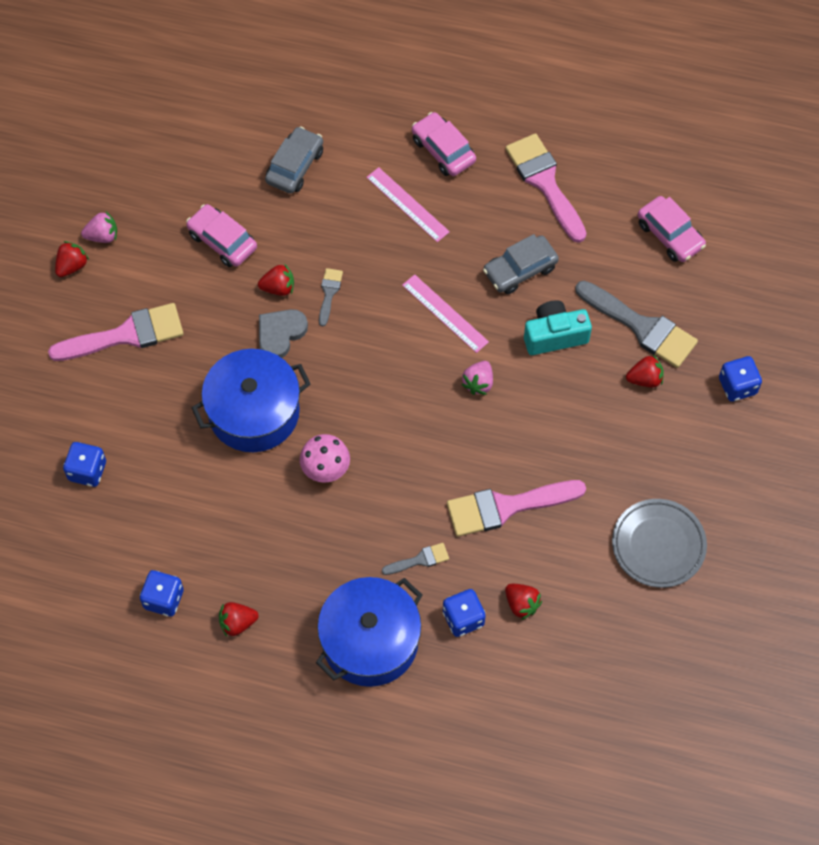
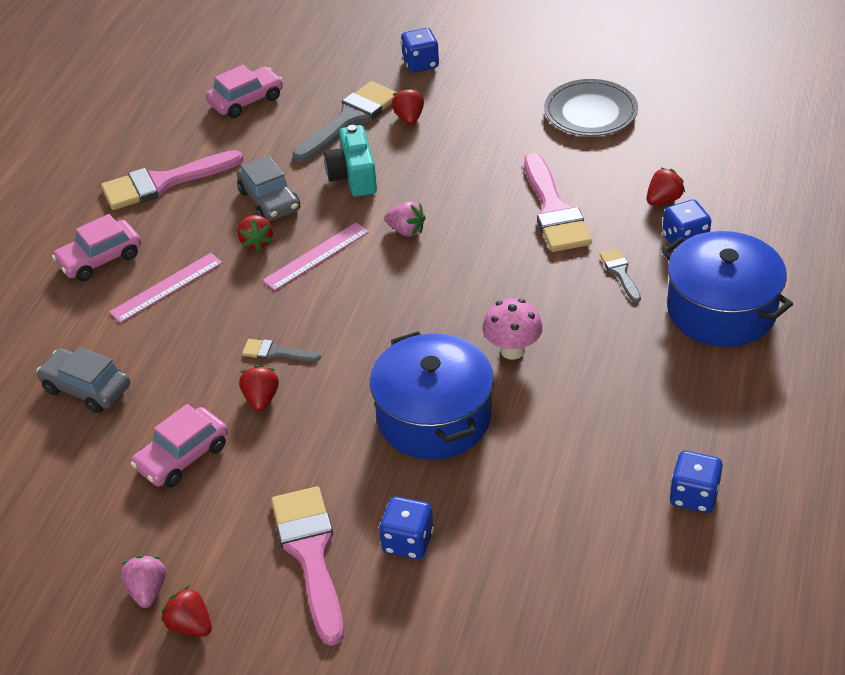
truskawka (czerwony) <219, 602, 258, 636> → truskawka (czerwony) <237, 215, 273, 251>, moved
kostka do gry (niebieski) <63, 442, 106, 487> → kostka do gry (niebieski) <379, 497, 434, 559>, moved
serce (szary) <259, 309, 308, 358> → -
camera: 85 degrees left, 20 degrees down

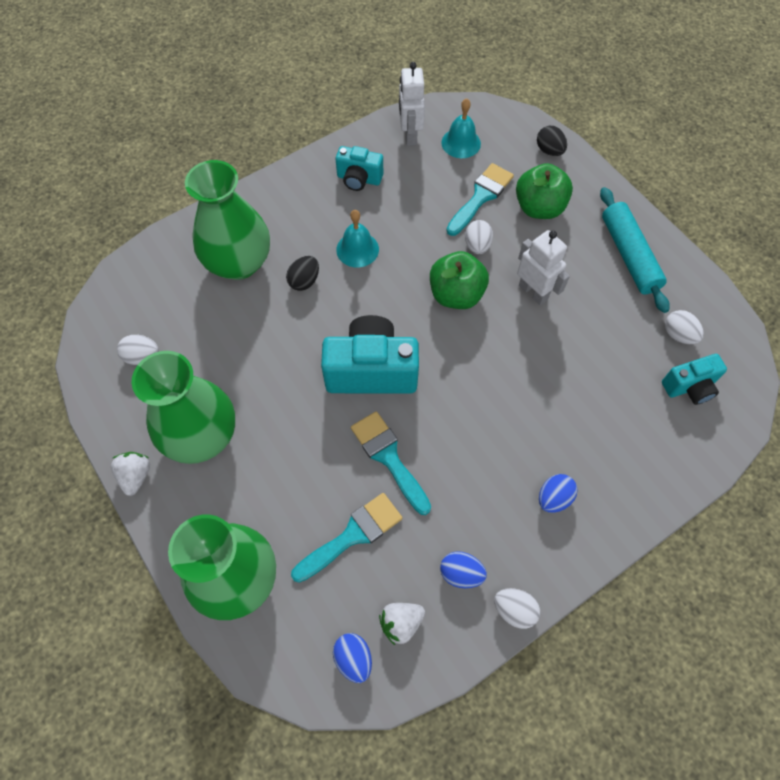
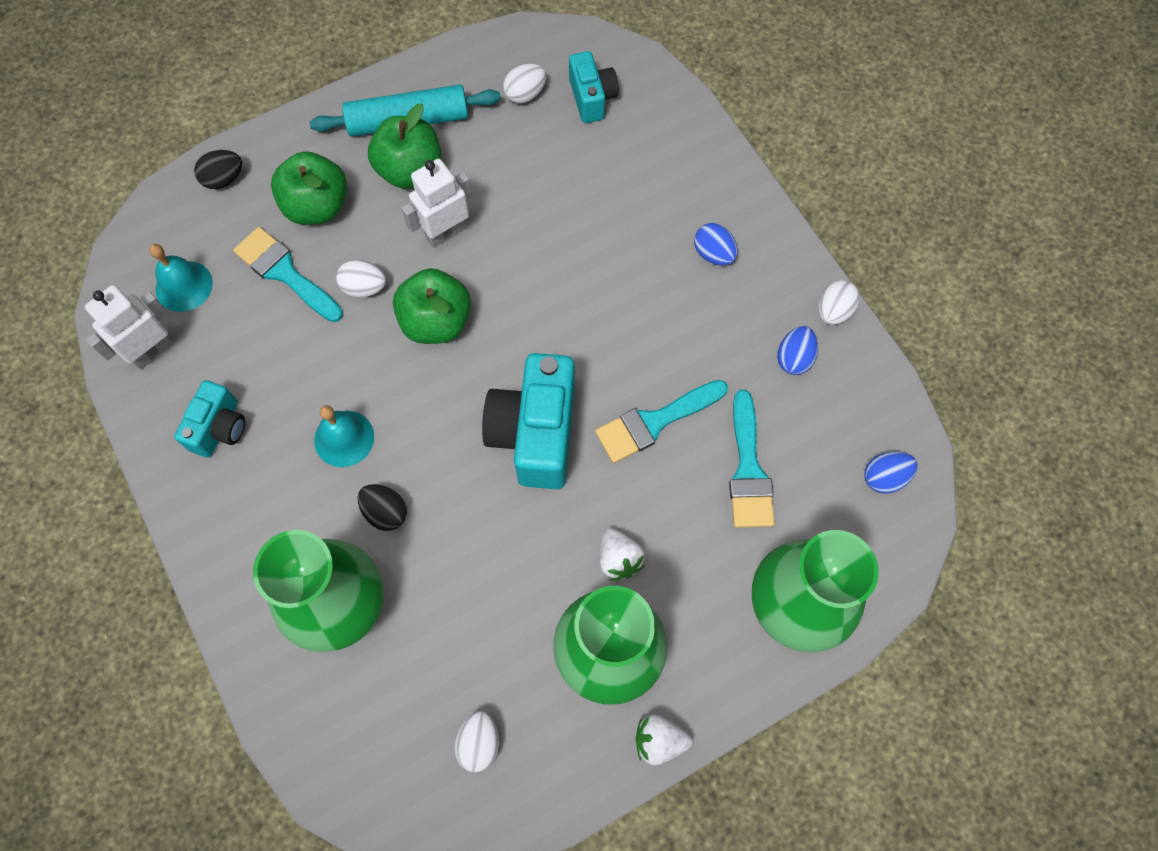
robot (biały) <399, 62, 425, 146> → robot (biały) <85, 285, 174, 370>, 135 degrees clockwise
- → jabłko (zielony) <368, 104, 441, 189>
truskawka (biały) <379, 603, 425, 645> → truskawka (biały) <600, 528, 645, 581>, moved
pędzel (turkusowy) <291, 493, 403, 583> → pędzel (turkusowy) <729, 390, 775, 528>, 150 degrees counterclockwise
camera: 85 degrees left, 5 degrees up

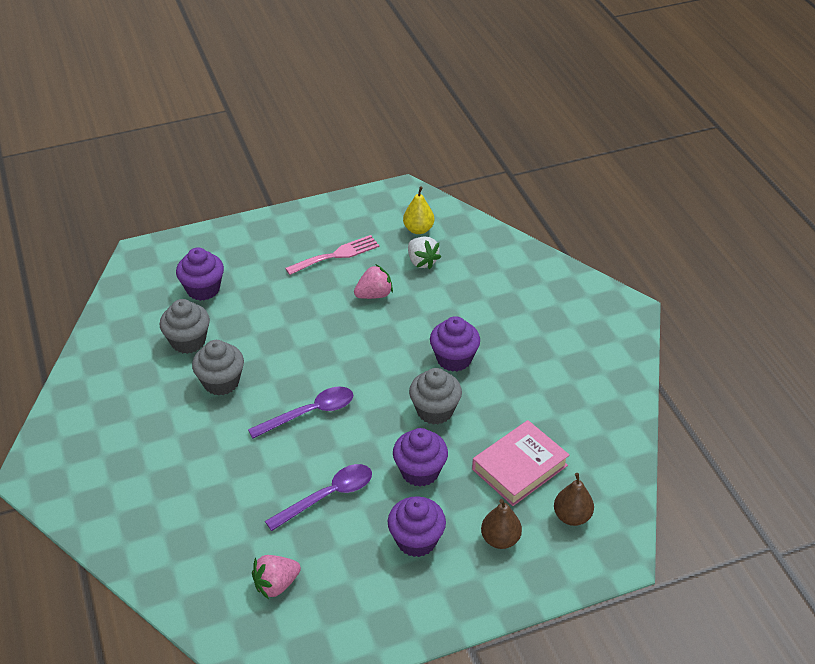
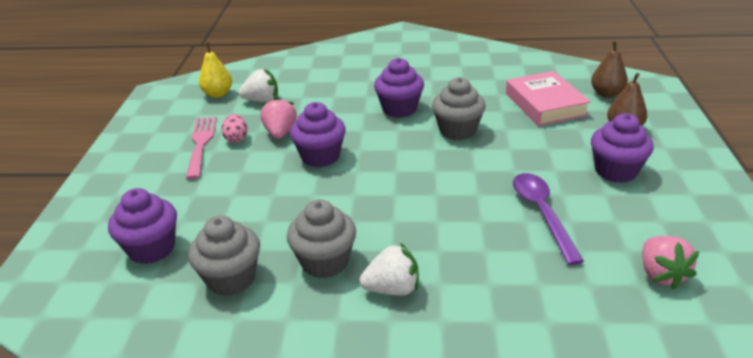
- → jajko (różowy) <221, 114, 248, 143>
muffinka (fioletowy) <393, 428, 448, 487> → muffinka (fioletowy) <290, 102, 346, 167>, moved
- → truskawka (biały) <359, 243, 419, 296>
łyżka (fioletowy) <248, 386, 353, 438> → -
camera: 65 degrees left, 10 degrees down

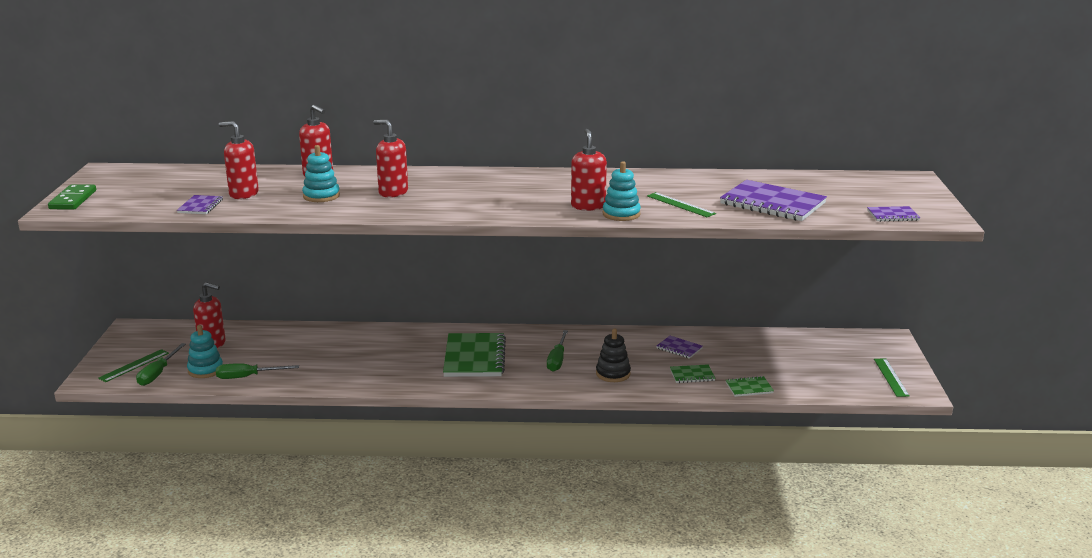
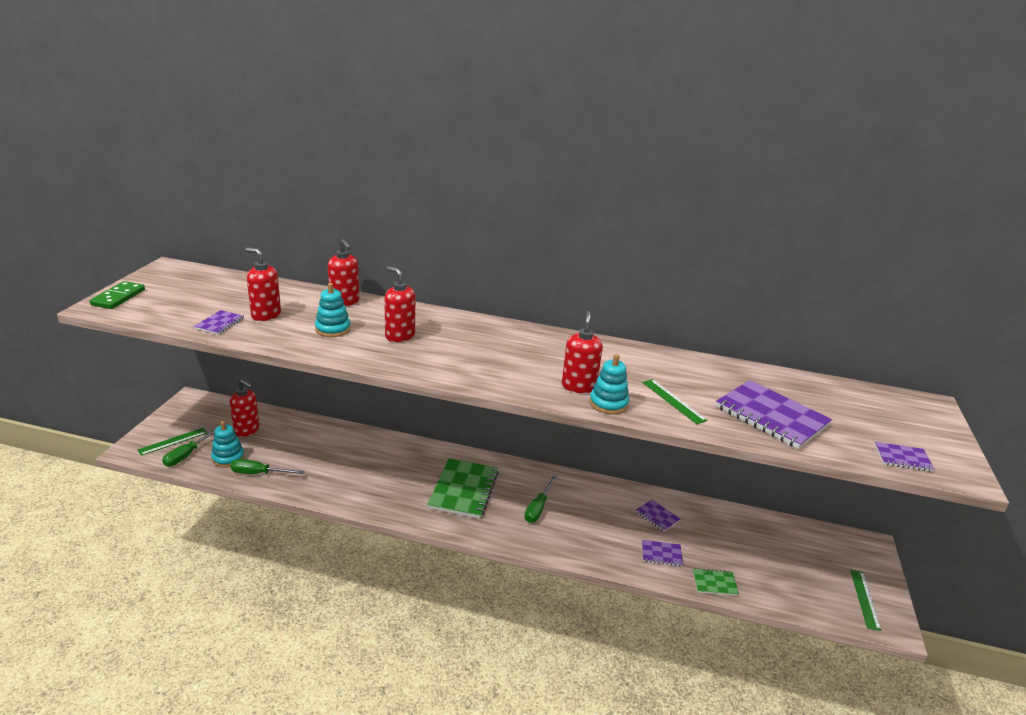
zeszyt (zielony) <670, 364, 715, 383> → zeszyt (fioletowy) <642, 540, 683, 566>
zabawka nakładanka (czarny) <596, 329, 631, 382> → -
camera: 10 degrees right, 5 degrees up

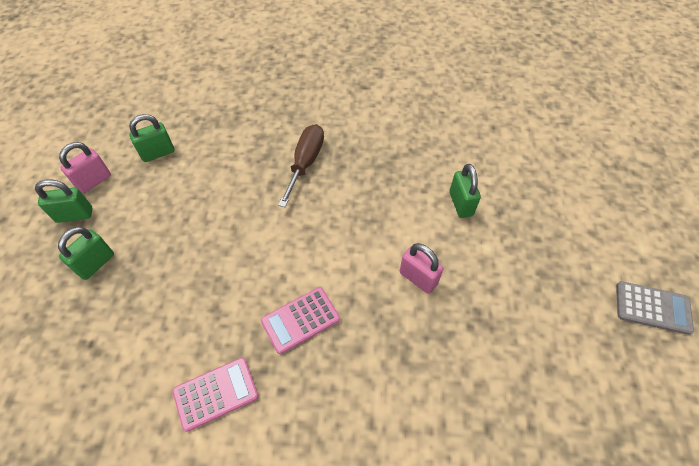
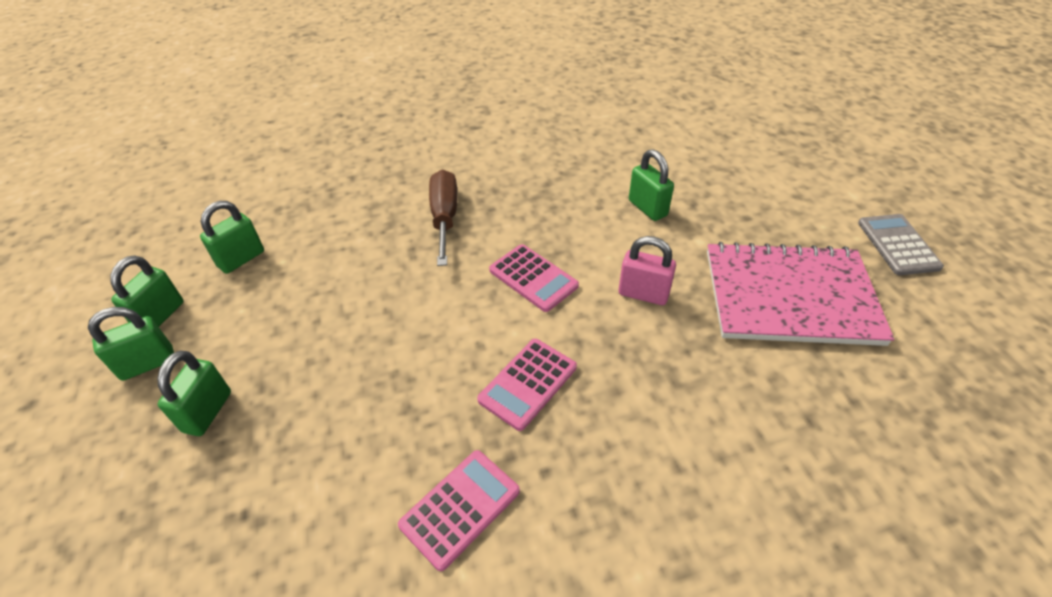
kłódka (różowy) <59, 142, 111, 193> → kłódka (zielony) <111, 255, 183, 327>
- → kalkulator (różowy) <489, 244, 579, 312>
- → zeszyt (różowy) <707, 242, 894, 346>
kalkulator (szary) <616, 281, 694, 335> → kalkulator (szary) <858, 214, 944, 275>, 90 degrees counterclockwise
camera: 20 degrees left, 10 degrees down

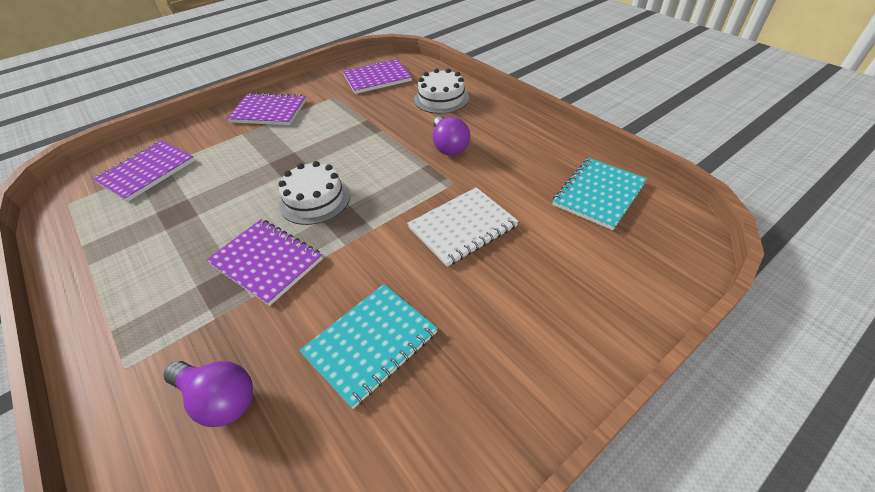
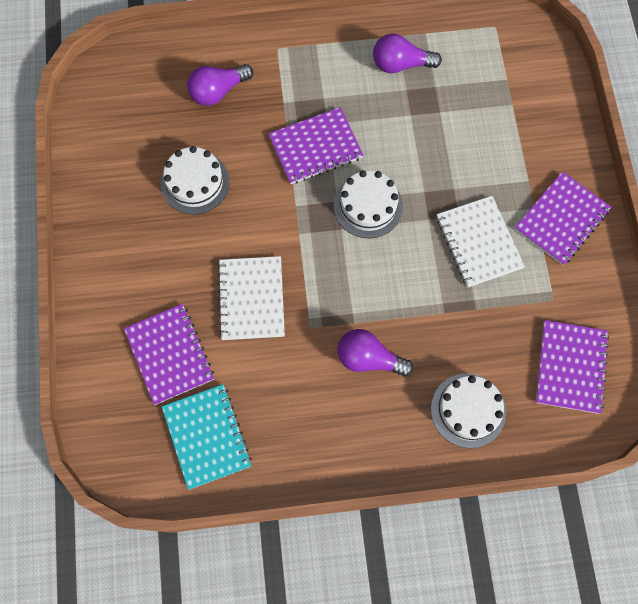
zeszyt (fioletowy) <93, 141, 195, 202> → zeszyt (fioletowy) <124, 304, 214, 405>, moved
zeszyt (turkusowy) <299, 284, 438, 409> → tort (biały) <161, 146, 230, 215>
- → żarówka (fioletowy) <373, 33, 442, 73>
- → zeszyt (biały) <437, 196, 525, 288>
camera: 120 degrees right, 25 degrees up

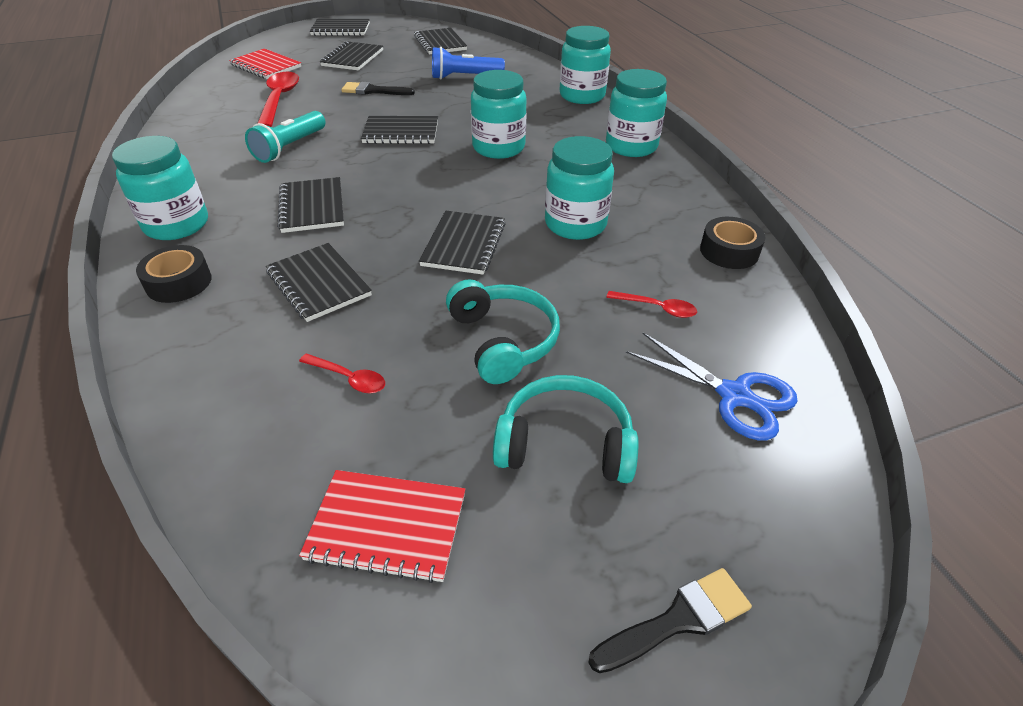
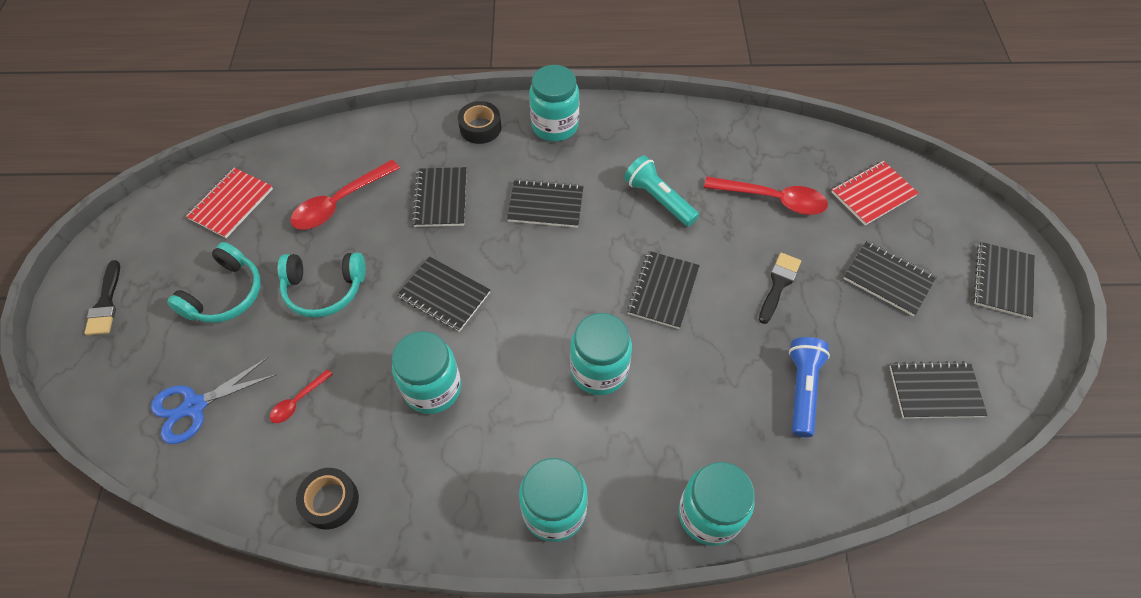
łyżka (czerwony) <299, 354, 385, 393> → łyżka (czerwony) <291, 160, 400, 230>, x1.95
zeszyt (czarny) <266, 243, 372, 322> → zeszyt (czarny) <412, 167, 467, 227>, 75 degrees counterclockwise
camera: 110 degrees right, 15 degrees up

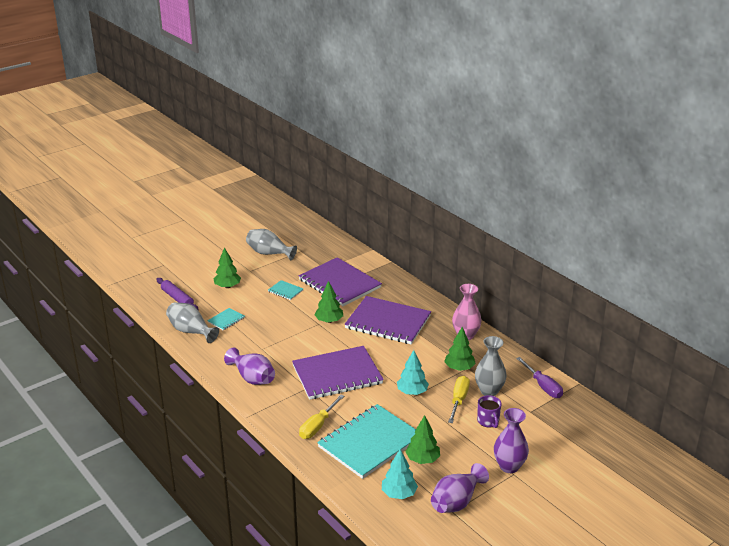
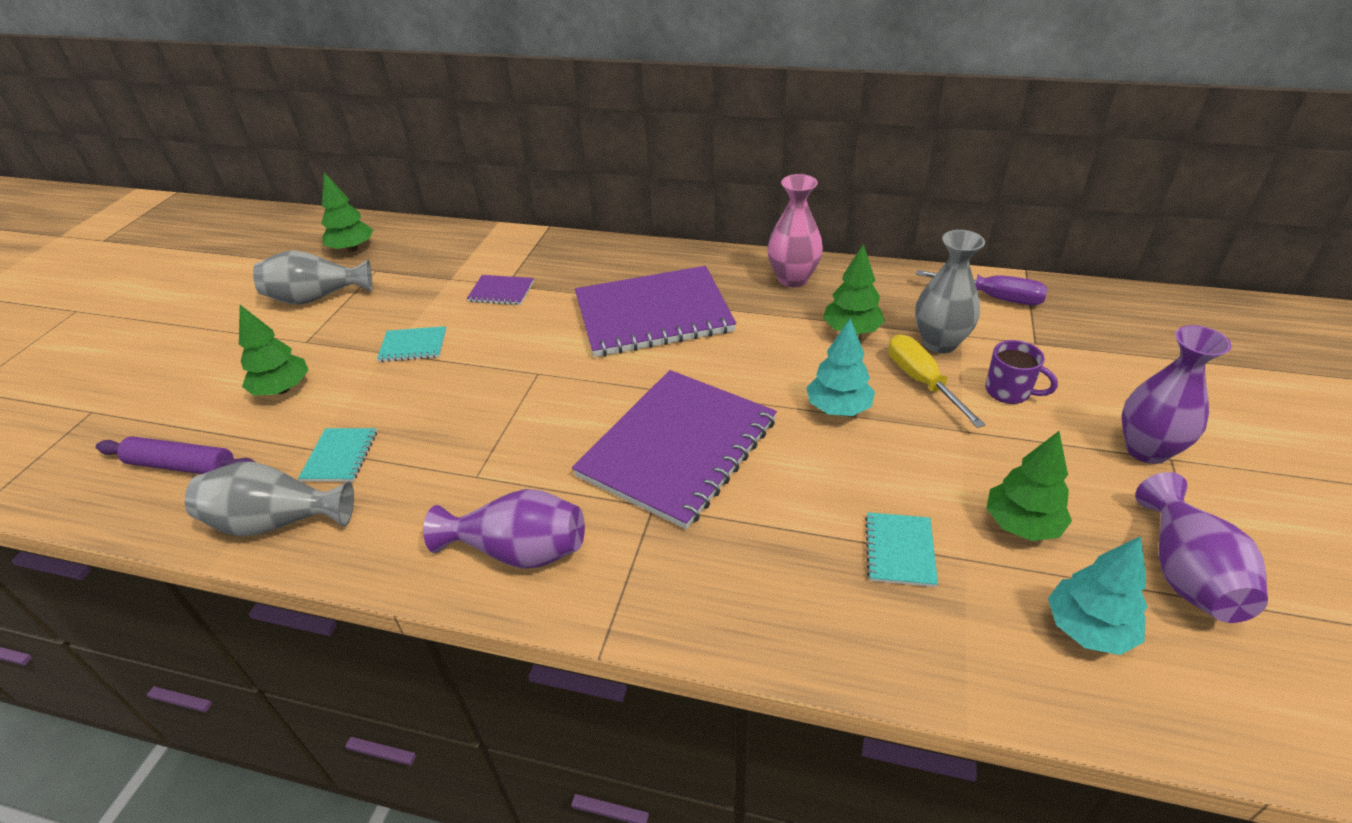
drzewko (zielony) <315, 281, 343, 323> → drzewko (zielony) <321, 172, 373, 252>, moved
zeszyt (fioletowy) <299, 257, 382, 306> → zeszyt (fioletowy) <467, 275, 534, 305>, x0.42
zeszyt (turkusowy) <317, 404, 416, 479> → zeszyt (turkusowy) <865, 512, 938, 587>, x0.42
śrubokręt (żółty) <299, 395, 344, 439> → -
camera: 35 degrees left, 10 degrees up

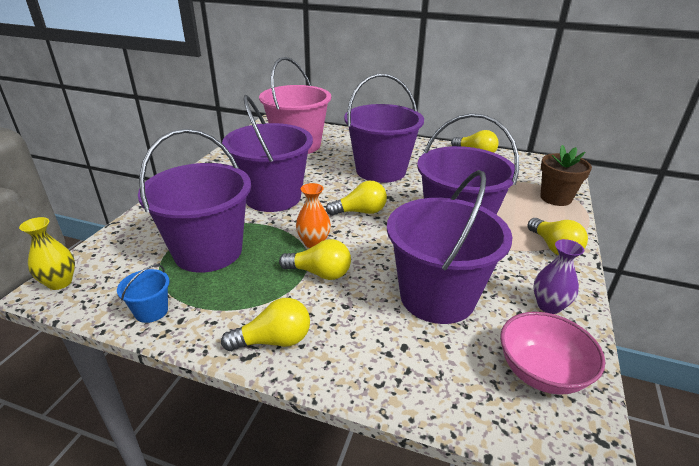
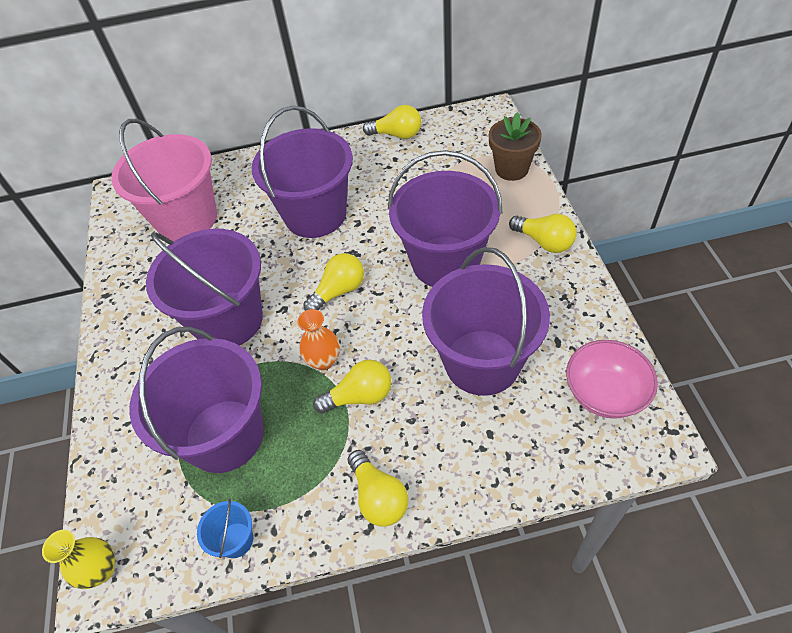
żarówka (żółty) <221, 298, 310, 351> → żarówka (żółty) <348, 450, 409, 527>, 105 degrees clockwise
wazon (fioletowy) <533, 239, 584, 314> → -
camera: 25 degrees left, 20 degrees up

